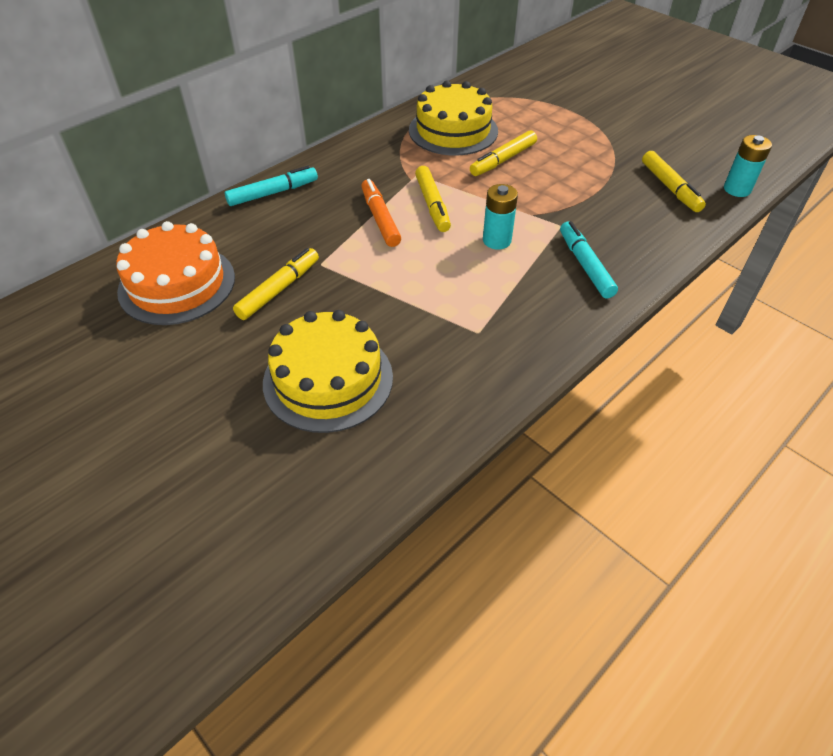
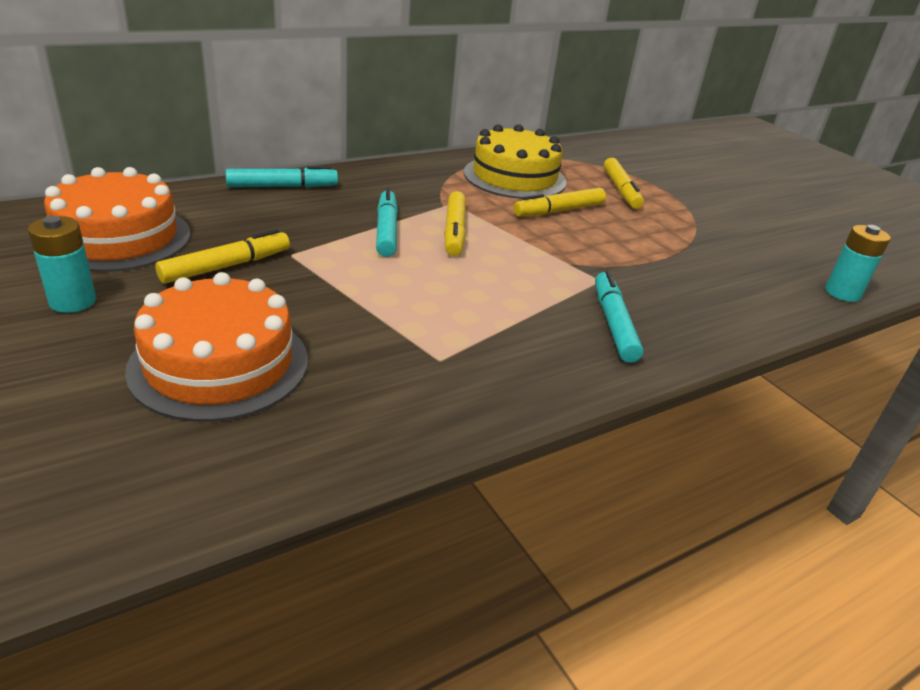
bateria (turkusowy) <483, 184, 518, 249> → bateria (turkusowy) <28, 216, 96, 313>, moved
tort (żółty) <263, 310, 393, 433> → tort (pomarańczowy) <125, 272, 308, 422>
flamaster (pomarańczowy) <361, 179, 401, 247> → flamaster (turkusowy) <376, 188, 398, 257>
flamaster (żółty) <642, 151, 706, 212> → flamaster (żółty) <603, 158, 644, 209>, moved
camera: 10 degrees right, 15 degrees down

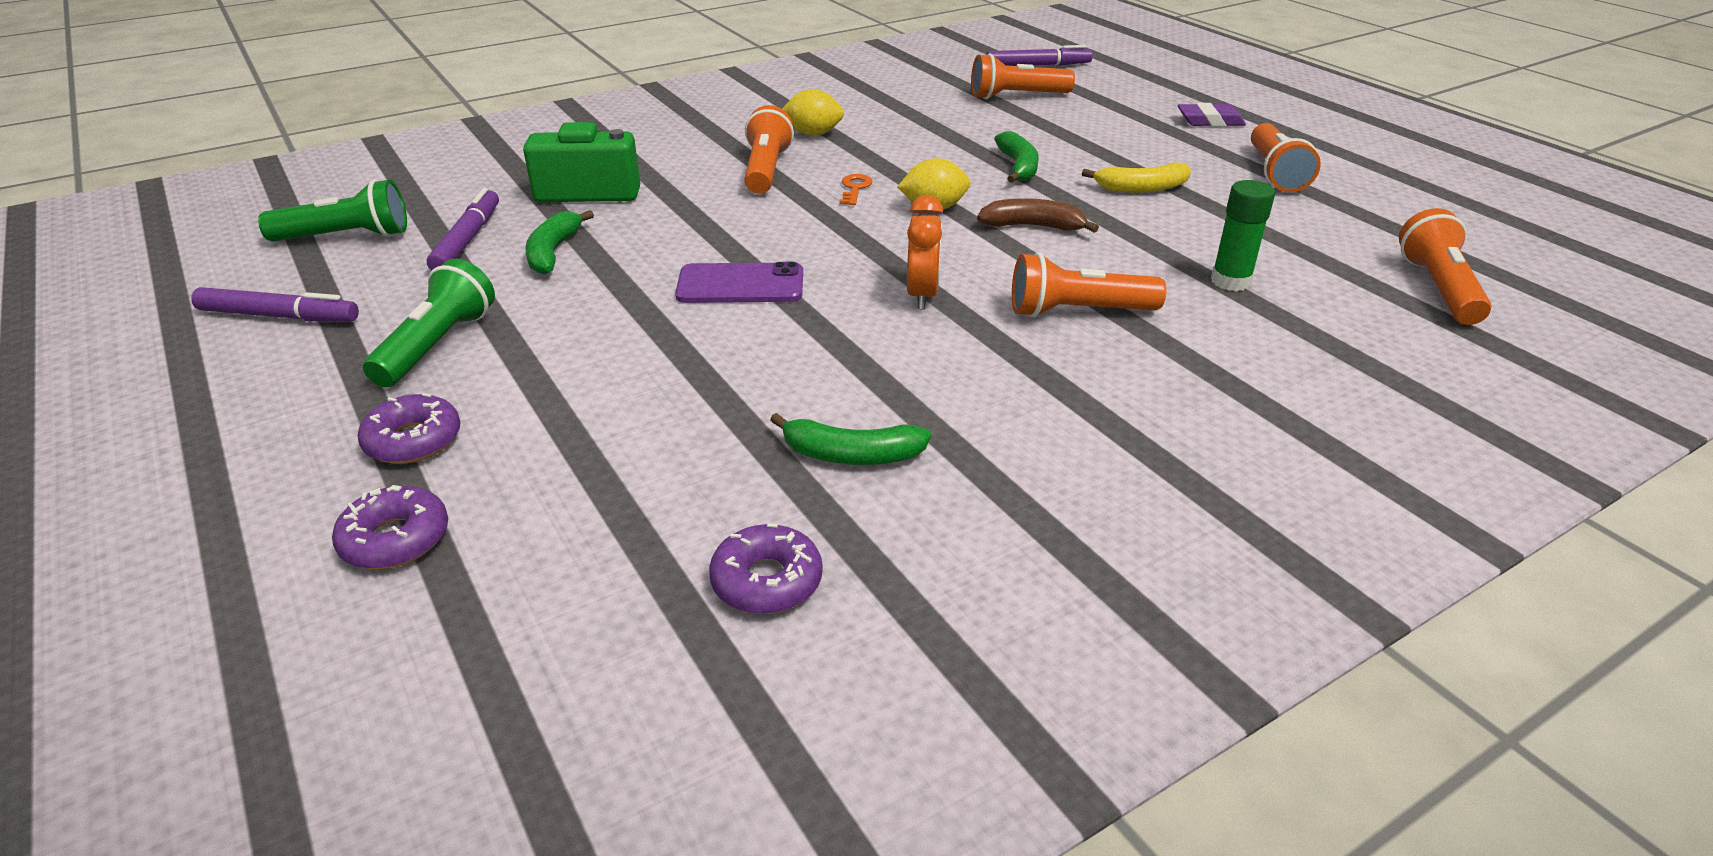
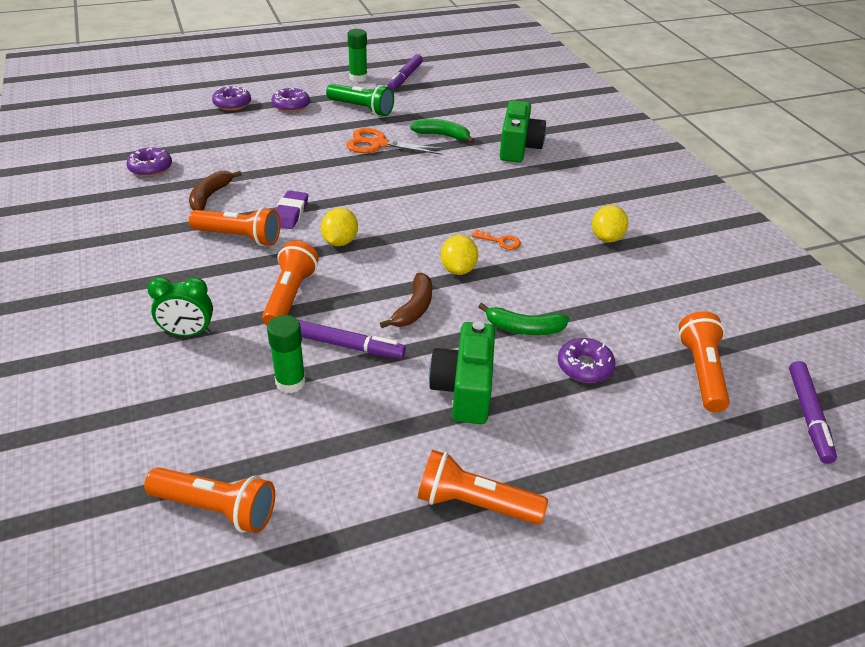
- → budzik (zielony) <147, 277, 213, 336>
banan (zielony) <770, 413, 931, 465> → banan (brązowy) <189, 171, 242, 211>
latarka (pomarańczowy) <744, 105, 794, 194> → latarka (pomarańczowy) <189, 207, 280, 246>, moved
gumka do mazania (fioletowy) <1178, 103, 1246, 127> → gumka do mazania (fioletowy) <275, 190, 308, 229>, moved
flamaster (fioletowy) <427, 188, 499, 271> → flamaster (fioletowy) <298, 320, 406, 359>, moved
budzik (pomarańczowy) <907, 195, 943, 310> → cytryna (żółty) <321, 208, 358, 246>
- → nożyczki (pomarańczowy) <346, 128, 445, 155>
- → klej w sztyfcie (zielony) <348, 29, 367, 82>
banan (żółty) <1082, 162, 1191, 193> → aparat fotograficzny (zielony) <429, 321, 495, 424>
- → donut (fioletowy) <558, 338, 616, 383>
latarka (zielony) <258, 180, 407, 241> → -
telefon (fioletowy) <675, 262, 803, 303> → -
camera: 100 degrees right, 5 degrees up

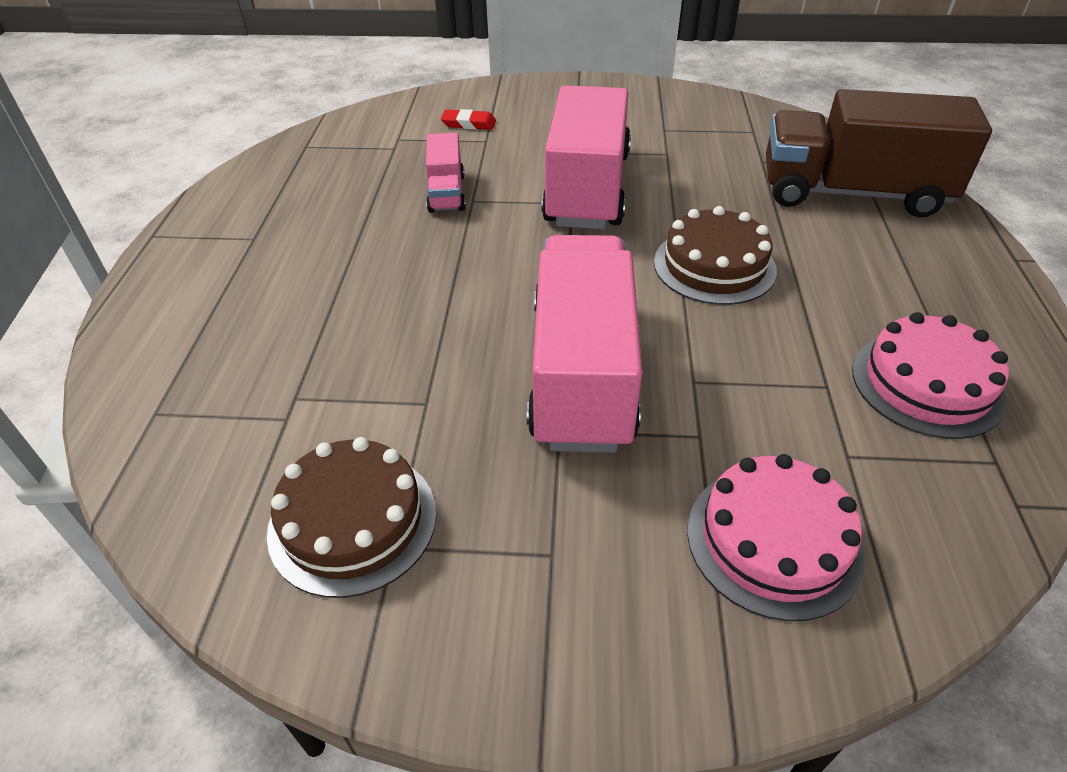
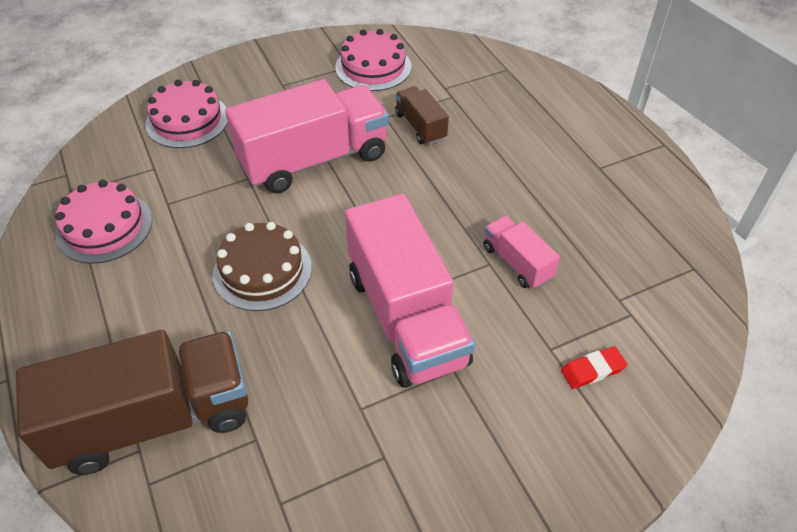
ciężarówka (różowy) <527, 235, 643, 453> → ciężarówka (różowy) <225, 79, 389, 193>, 90 degrees counterclockwise
tort (brązowy) <267, 437, 437, 598> → tort (różowy) <335, 29, 412, 91>
- → ciężarówka (brązowy) <395, 86, 449, 145>
camera: 150 degrees right, 5 degrees up

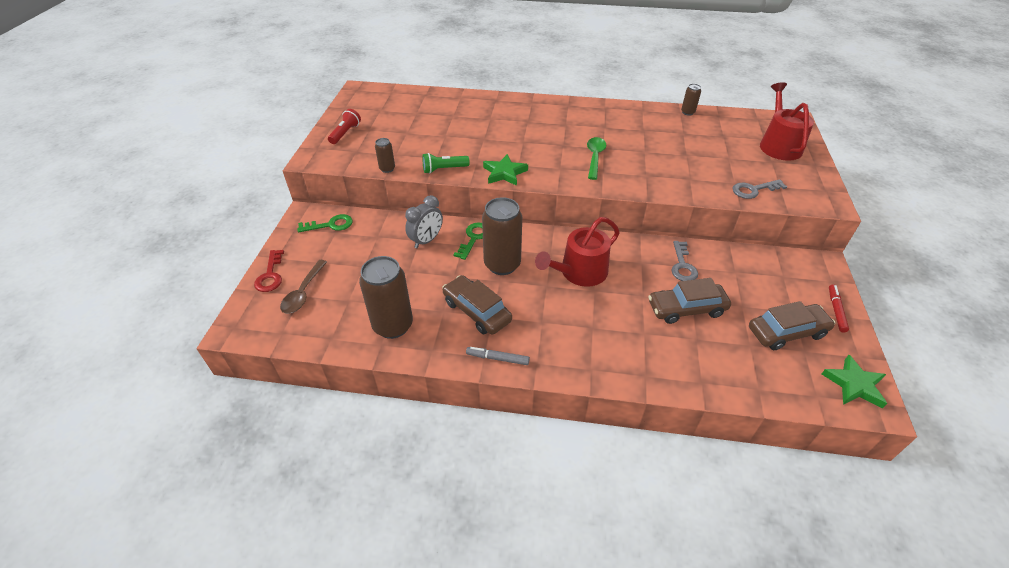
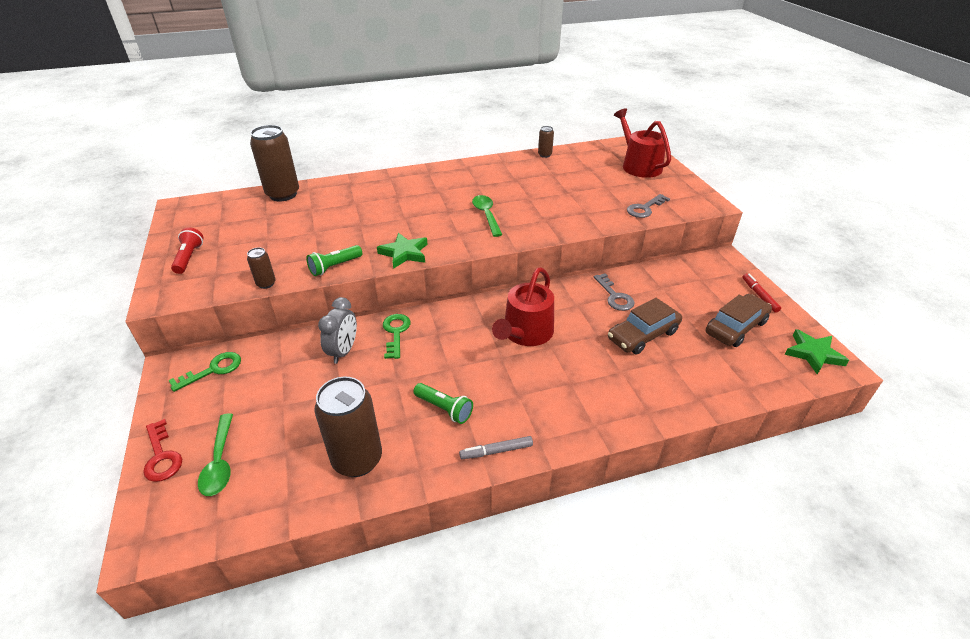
łyżka (brązowy) <280, 260, 327, 314> → łyżka (zielony) <198, 413, 233, 496>
puszka (brązowy) <482, 197, 522, 275> → puszka (brązowy) <250, 125, 299, 201>, moved
samochód (brązowy) <442, 275, 512, 335> → latarka (zielony) <413, 383, 473, 424>
camera: 25 degrees left, 5 degrees down

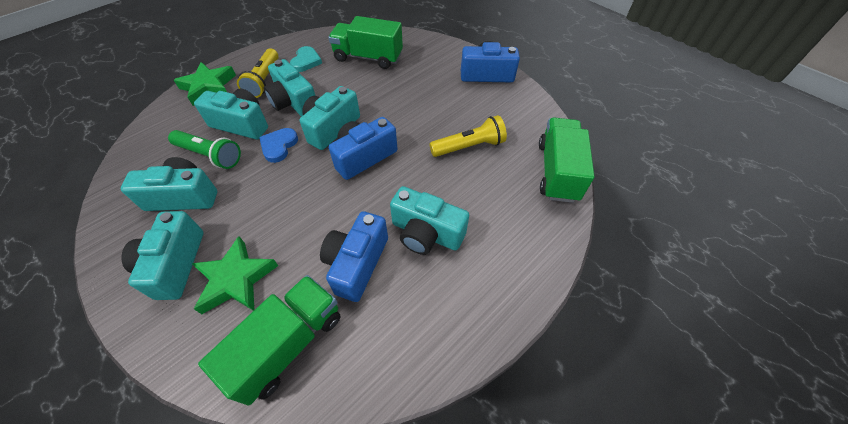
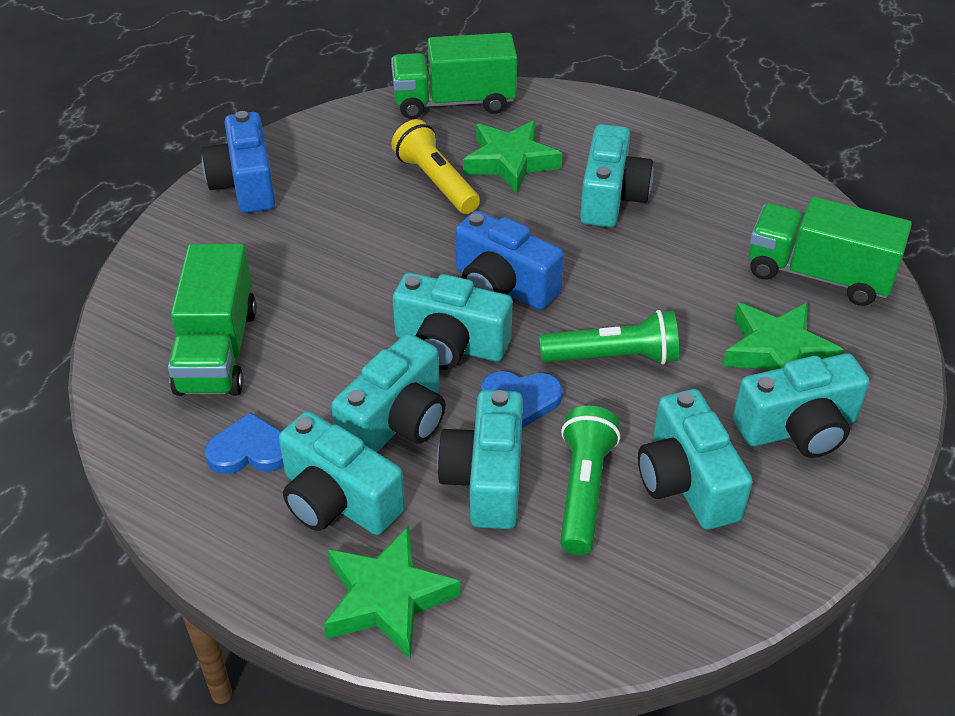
serce (turkusowy) <290, 46, 322, 72> → serce (niebieski) <205, 412, 284, 474>
latarka (żółty) <237, 48, 279, 98> → aparat fotograficzny (turkusowy) <279, 411, 405, 535>
- → gwiazda (zielony) <463, 120, 562, 194>
- → latarka (zielony) <539, 310, 679, 365>
aparat fotograficzny (niebieski) <320, 211, 388, 302> → -
camera: 105 degrees left, 10 degrees down

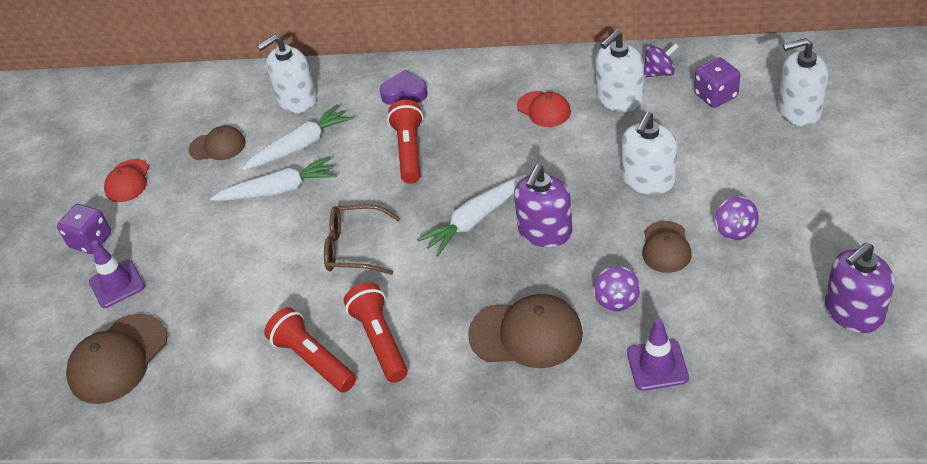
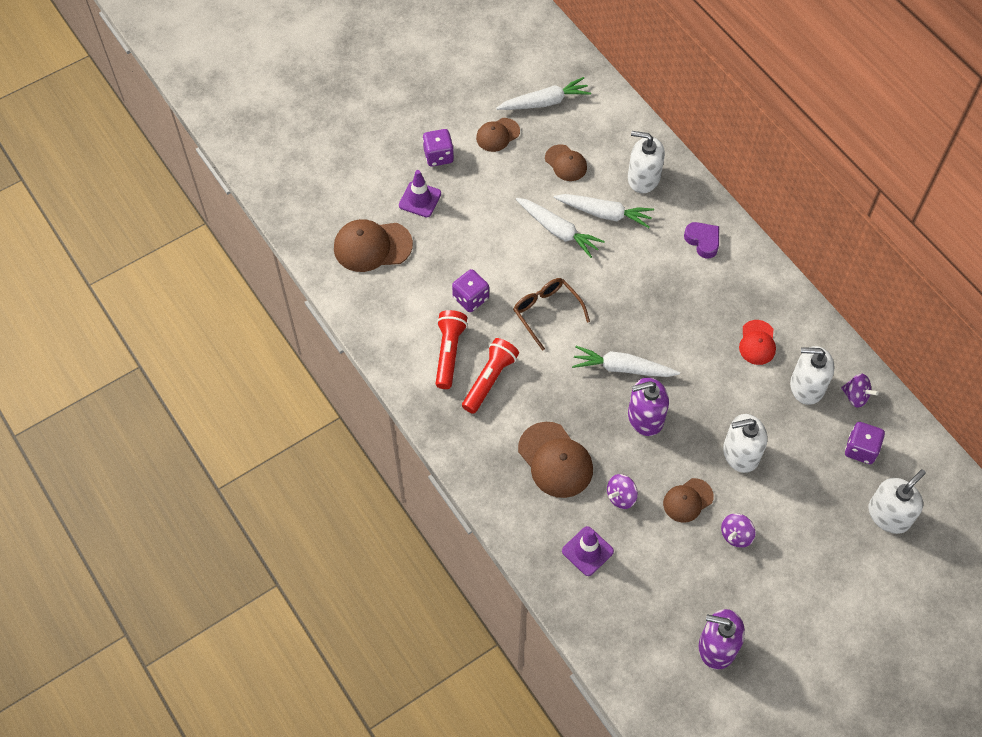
- → kostka do gry (fioletowy) <452, 269, 489, 312>
czapka (czerwony) <104, 159, 149, 202> → czapka (brązowy) <476, 118, 520, 152>
- → marchewka (biały) <496, 77, 591, 110>
dozownik mydła (biały) <778, 38, 828, 126> → dozownik mydła (biały) <869, 469, 926, 534>, 90 degrees clockwise
latarka (czerwony) <387, 100, 423, 184> → -
camera: 45 degrees right, 15 degrees up

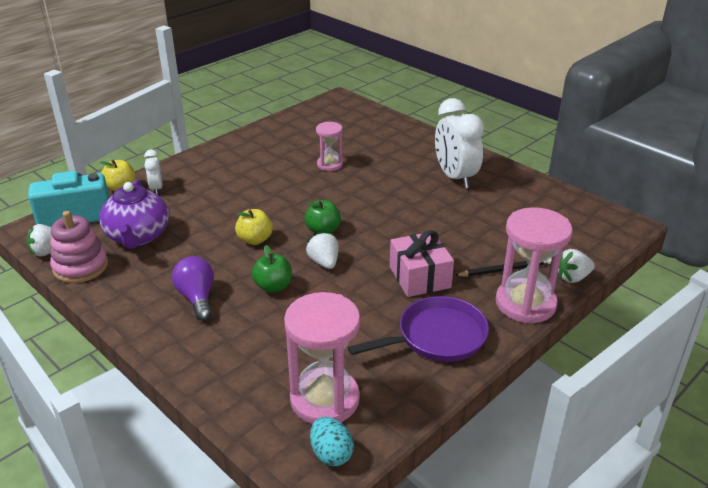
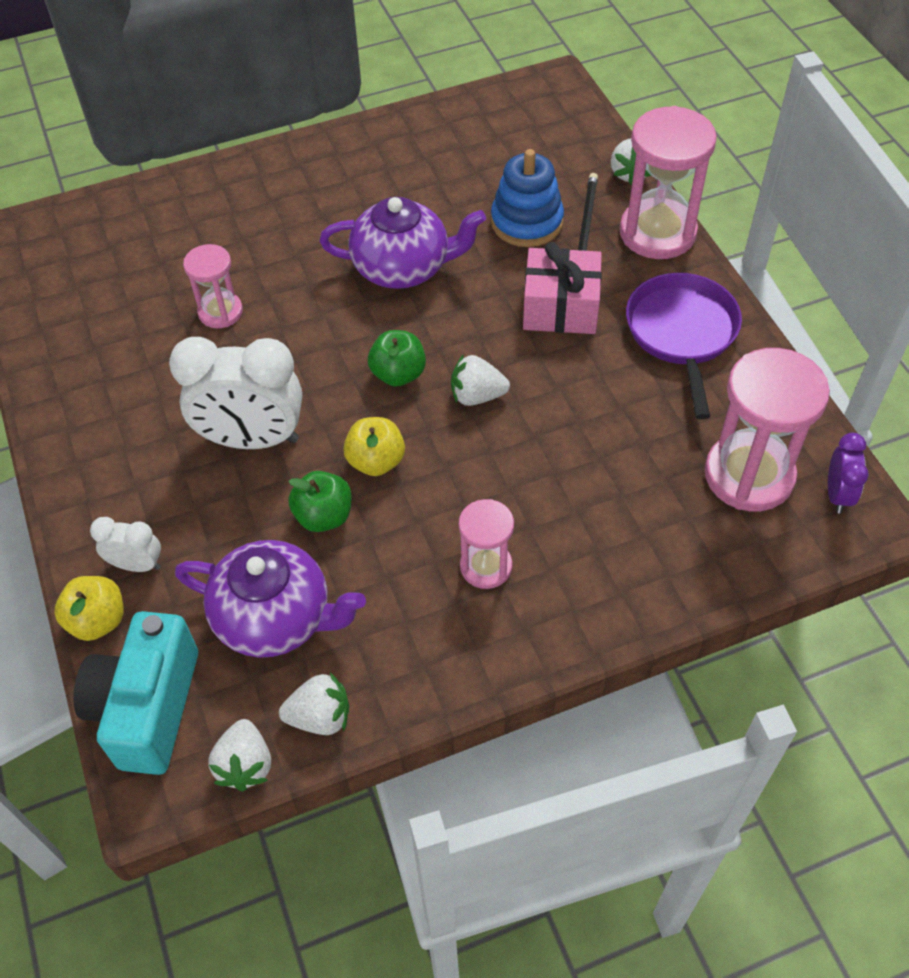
budzik (biały) <435, 98, 484, 189> → budzik (biały) <169, 337, 302, 449>, moved
zabawka nakładanka (różowy) <50, 211, 108, 283> → truskawka (biały) <279, 672, 349, 735>
jabłko (zielony) <252, 245, 292, 293> → jabłko (zielony) <288, 471, 352, 532>, moved
- → imbryk (fioletowy) <319, 197, 486, 289>
żarówka (fioletowy) <172, 256, 214, 321> → klepsydra (różowy) <459, 499, 514, 589>
- → zabawka nakładanka (niebieski) <491, 149, 564, 247>
jajko (turkusowy) <310, 417, 354, 466> → budzik (fioletowy) <828, 433, 869, 514>
camera: 65 degrees left, 20 degrees up

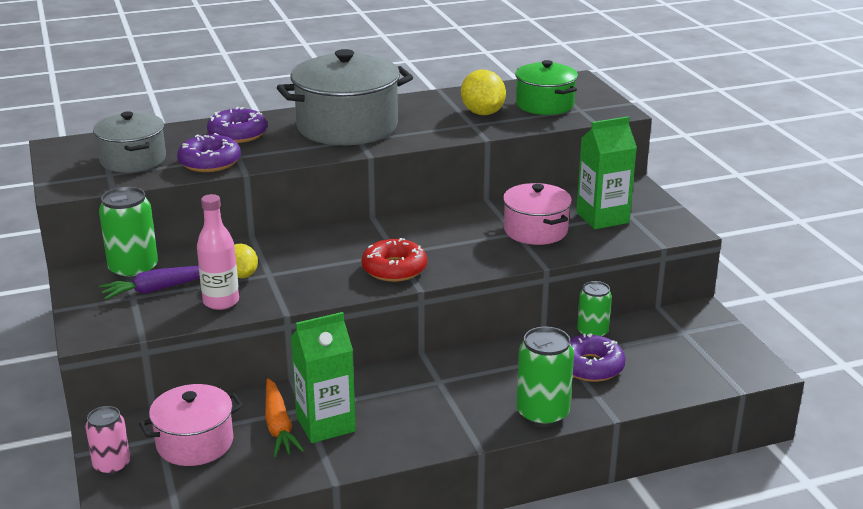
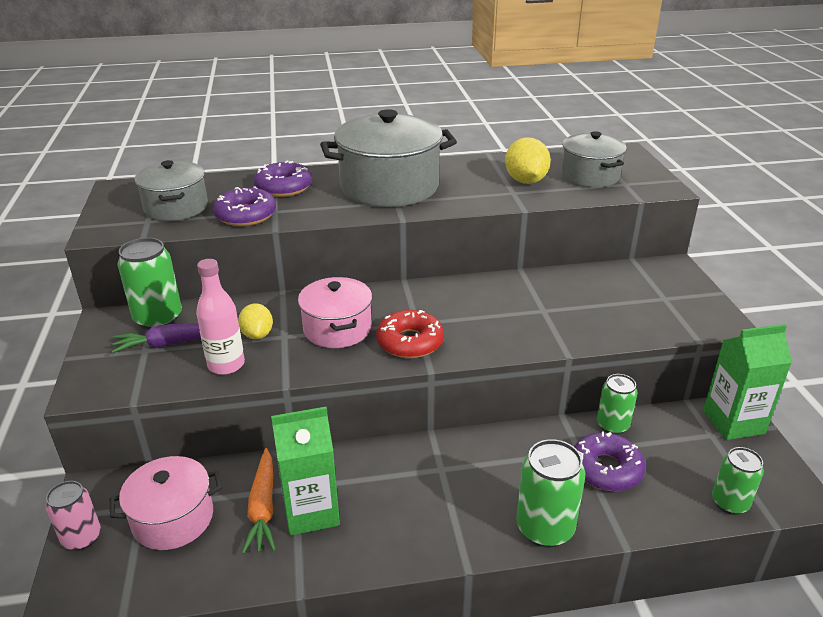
garnek (różowy) <503, 183, 572, 245> → garnek (różowy) <298, 277, 372, 348>, moved
garnek (zielony) <515, 60, 578, 115> → garnek (szary) <561, 131, 627, 188>
karton mleka (zielony) <576, 116, 637, 229> → karton mleka (zielony) <703, 324, 792, 440>, moved
- → puszka (zielony) <712, 447, 764, 515>
camera: 10 degrees right, 5 degrees up

